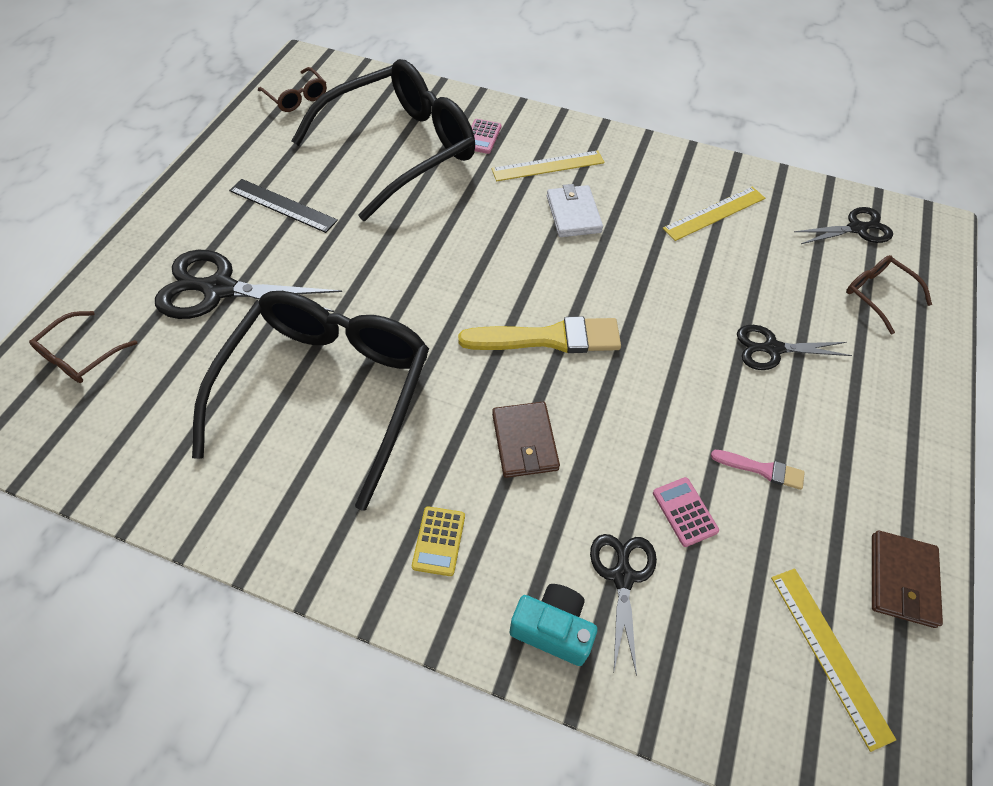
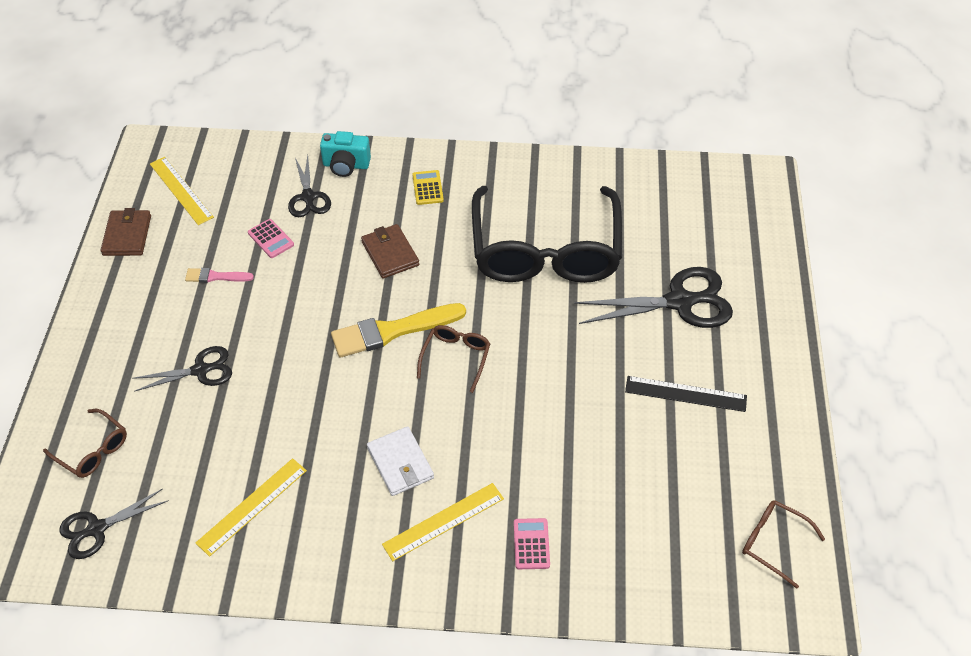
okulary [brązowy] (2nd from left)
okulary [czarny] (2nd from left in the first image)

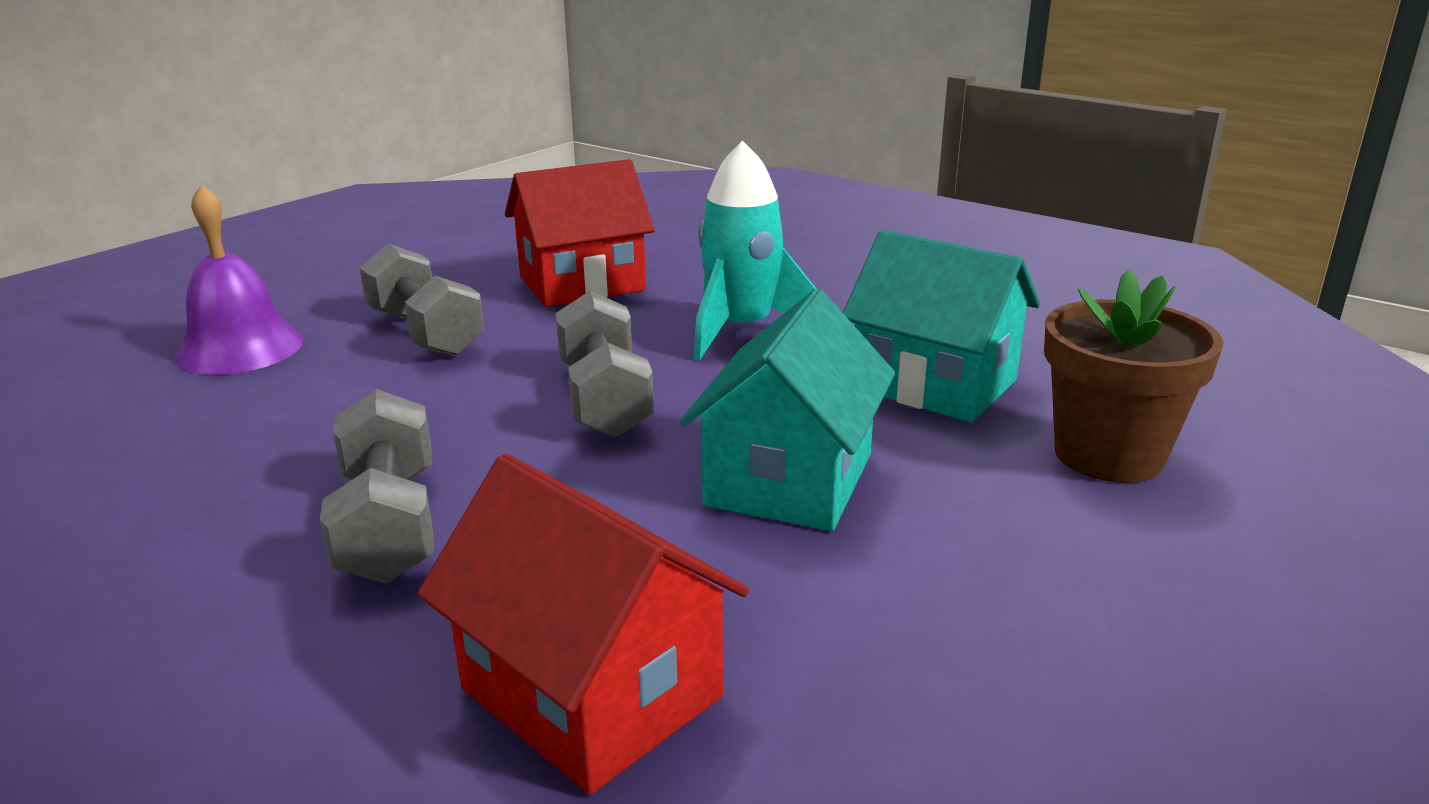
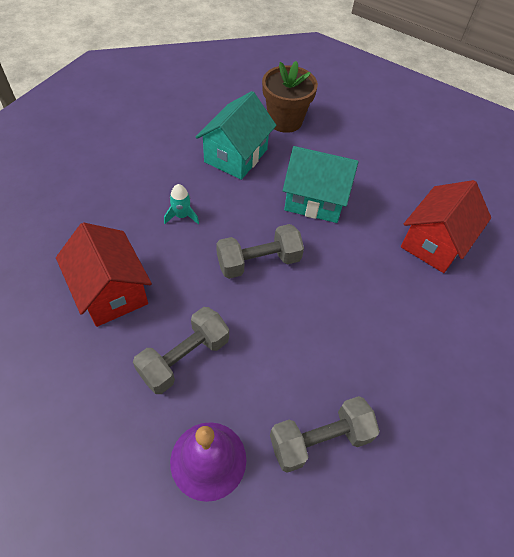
hantel [szary] (3rd from left)
rakieta [turkusowy]

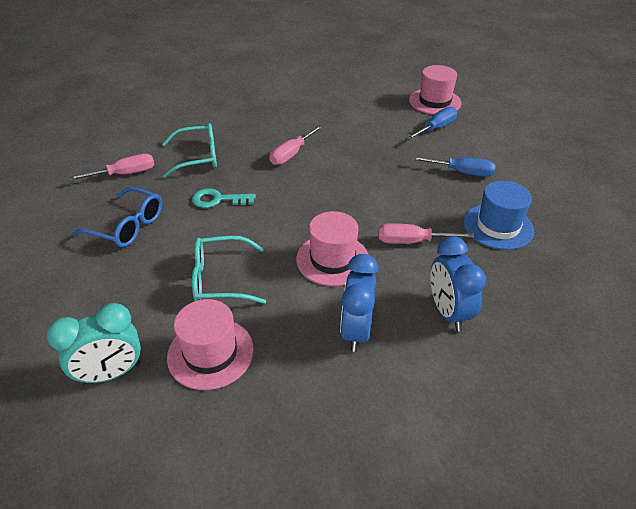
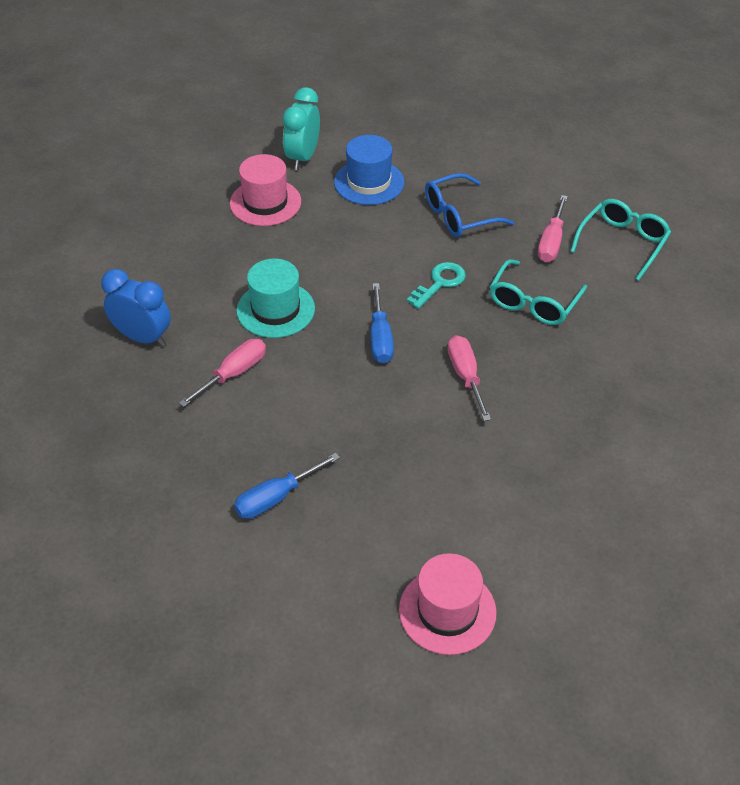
okulary [turkusowy] (2nd from left)
kapelusz [turkusowy]
budzik [niebieski] (1st from left in the first image)
śrubokręt [niebieski] (2nd from left)
kapelusz [niebieski]

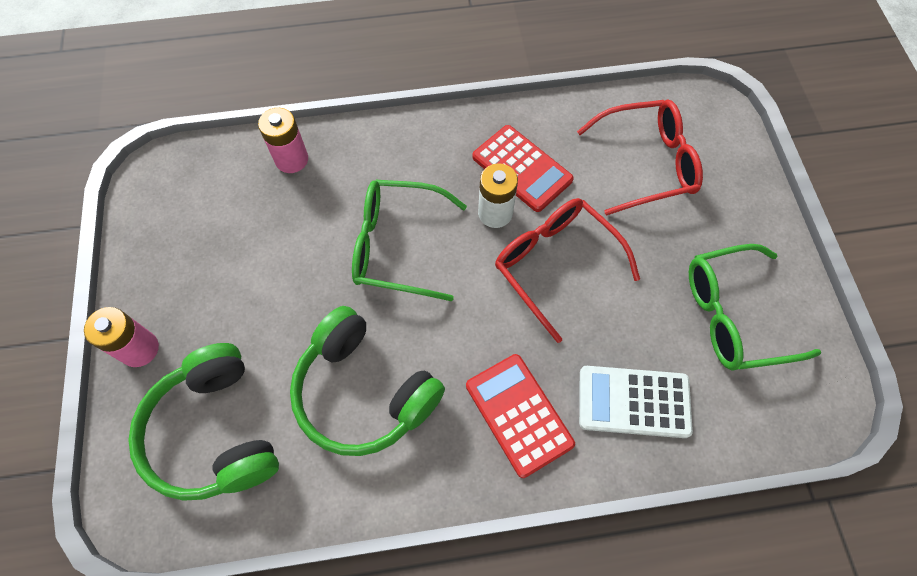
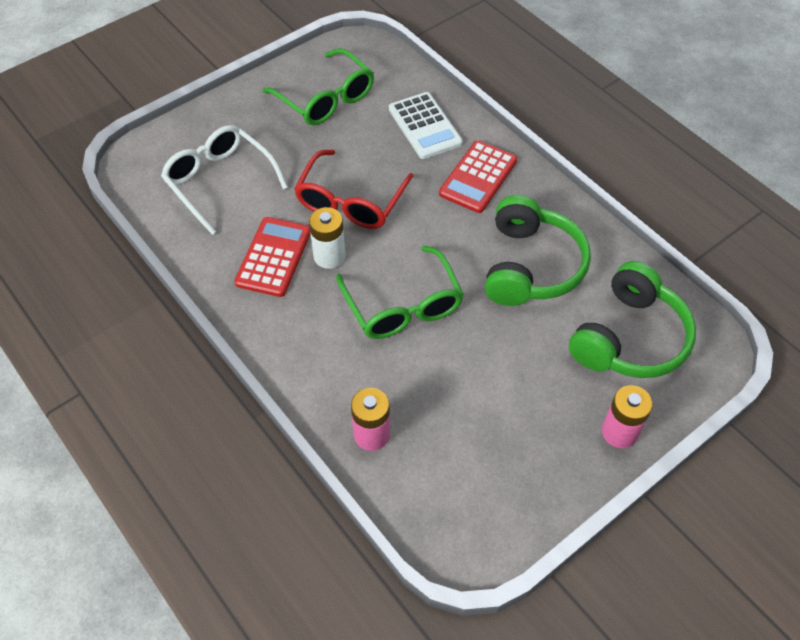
okulary [biały]

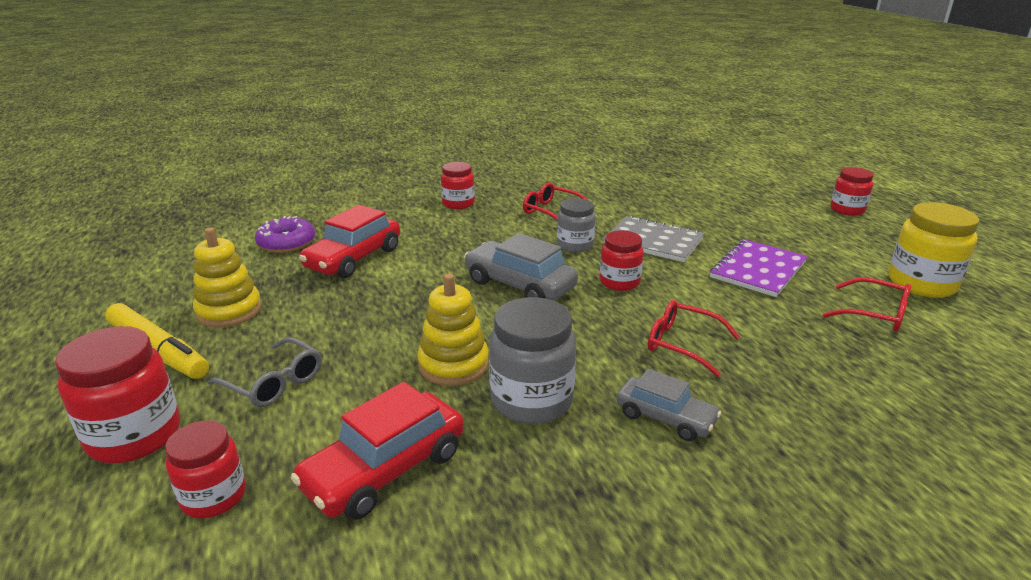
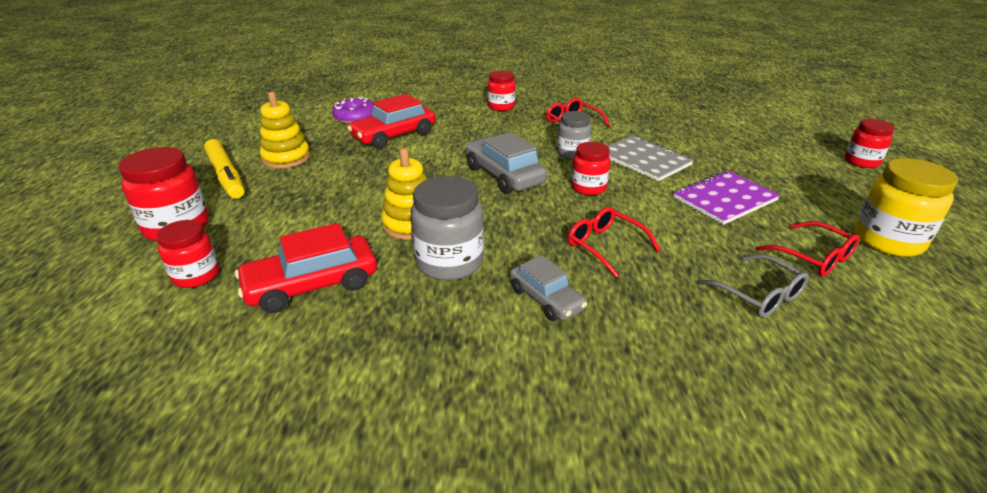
okulary [szary]

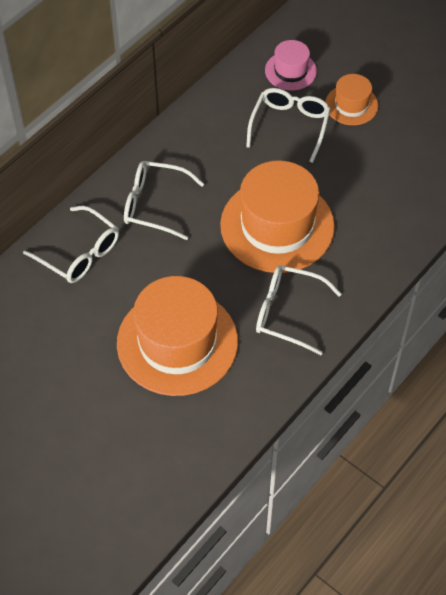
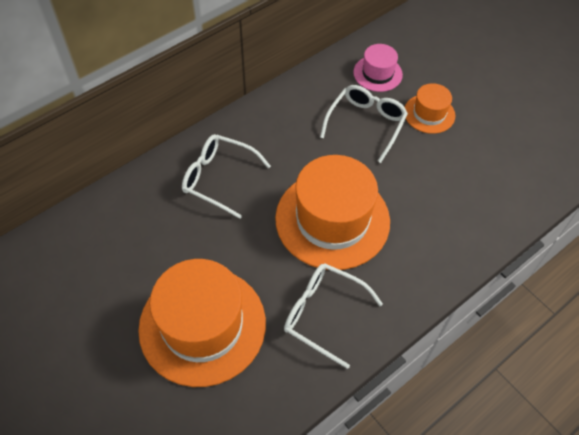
okulary [biały] (1st from left in the first image)

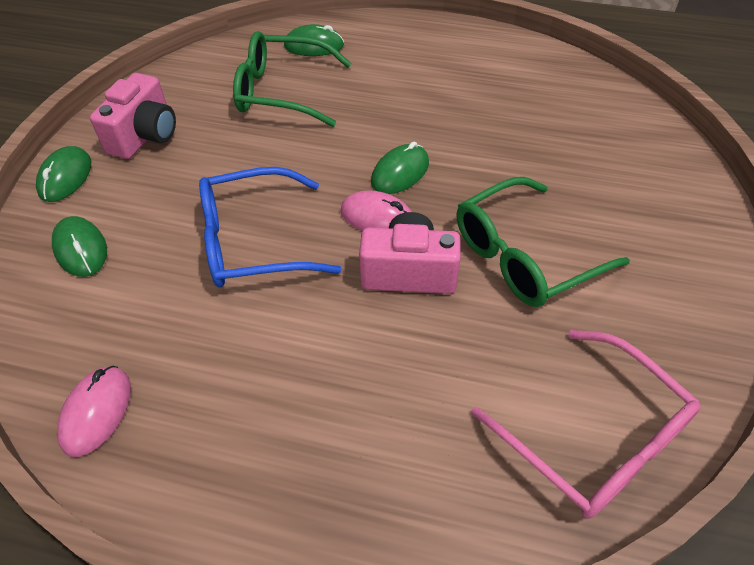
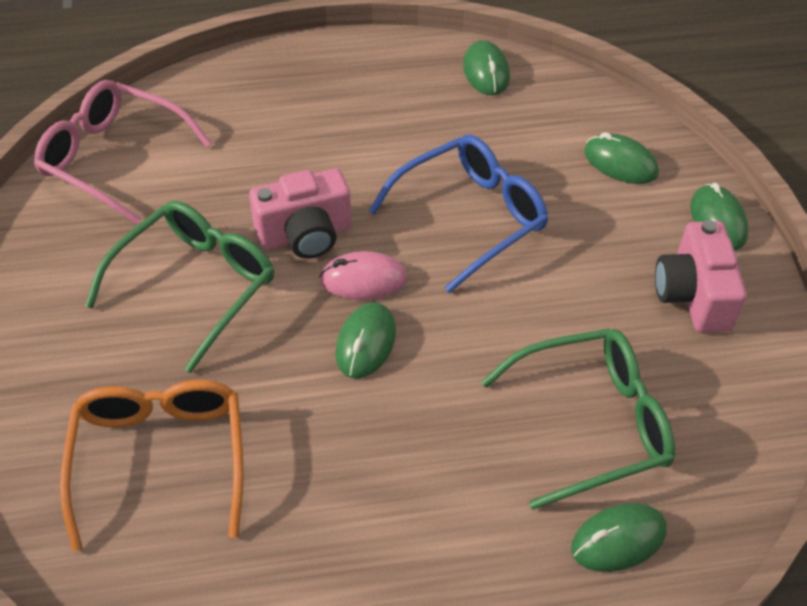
myszka [zielony] (2nd from left)
okulary [pomarańczowy]

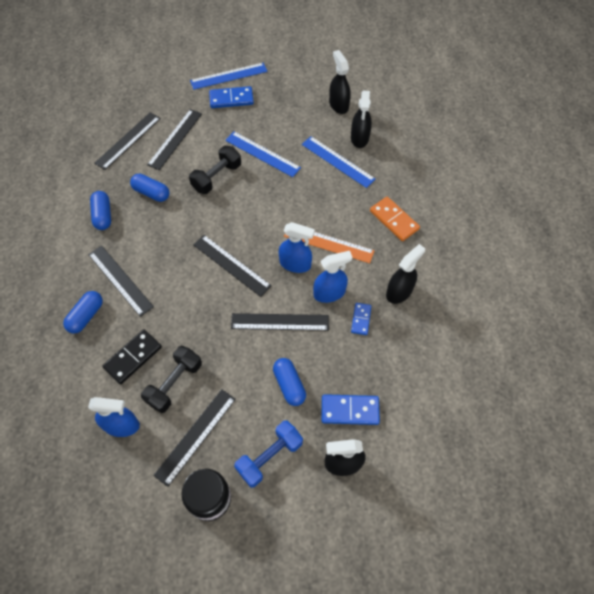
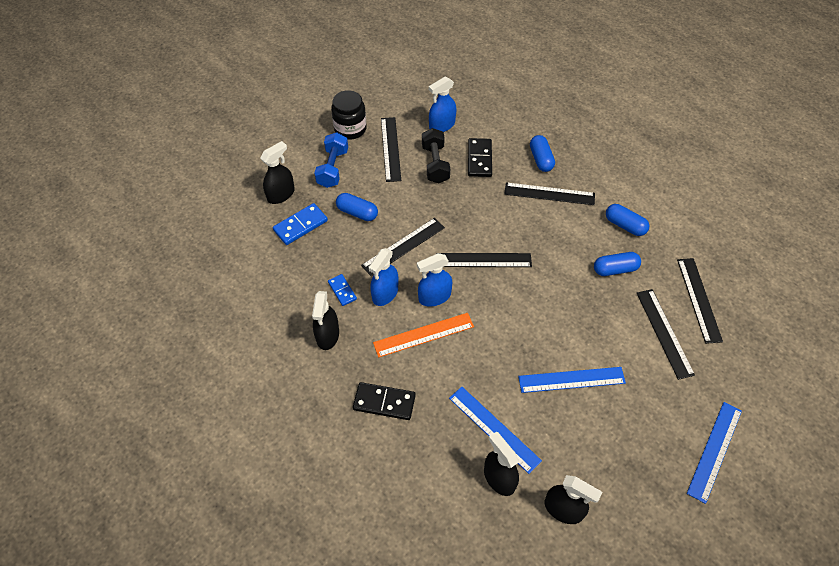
hantel [czarny] (2nd from left in the first image)
kostka domina [niebieski] (1st from left in the first image)
linijka [niebieski] (1st from left)
kostka domina [czarny] (1st from left)

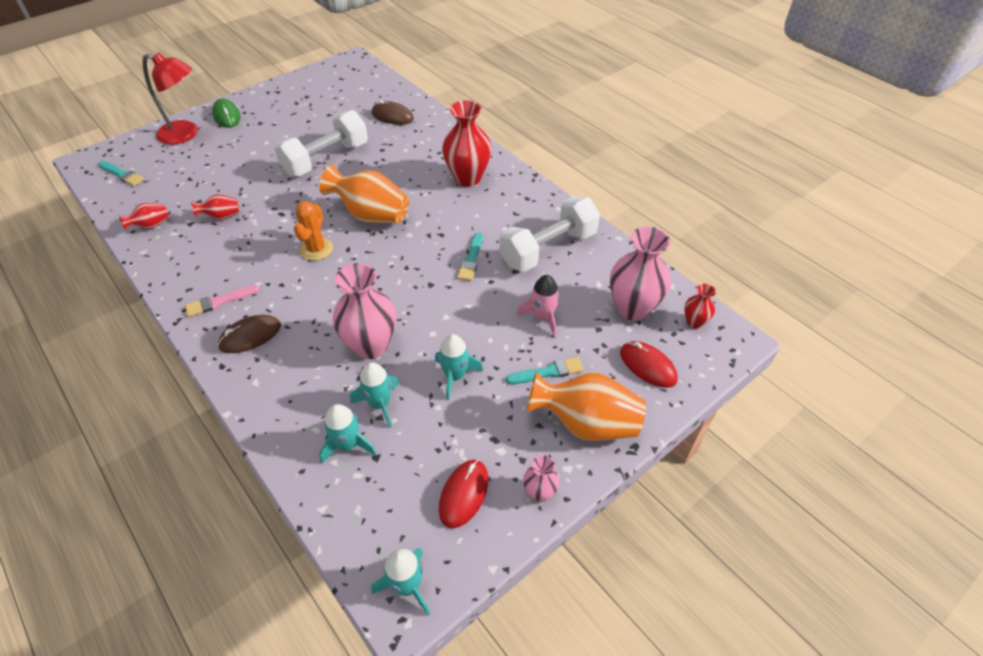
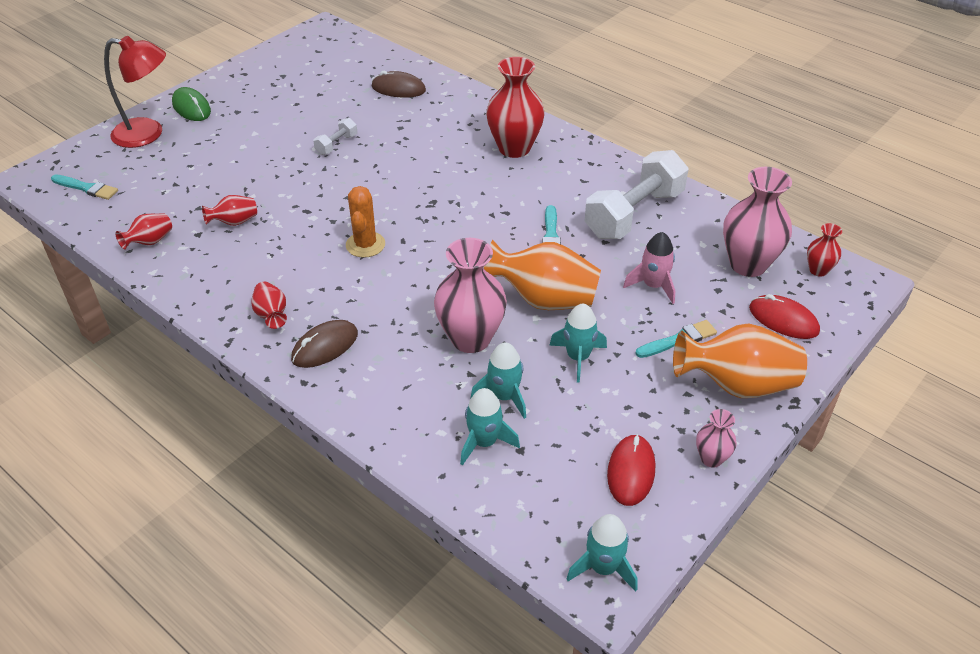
wazon [czerwony] (3rd from left)
hantel [biały] (1st from left)
wazon [pomarańczowy] (1st from left)

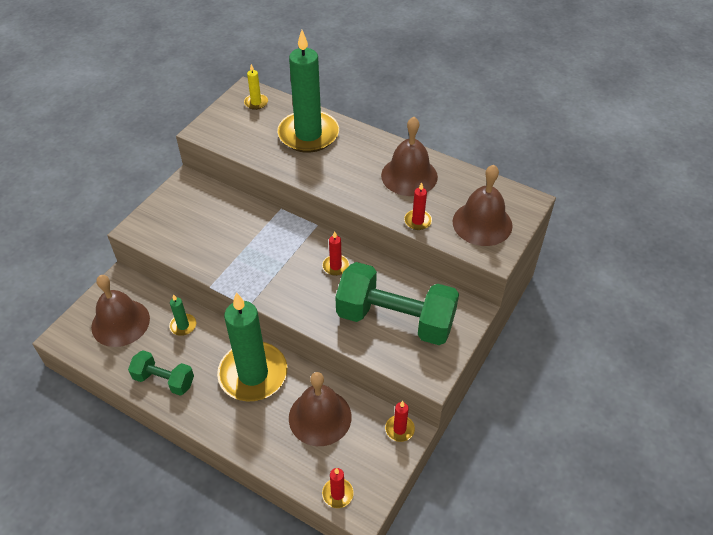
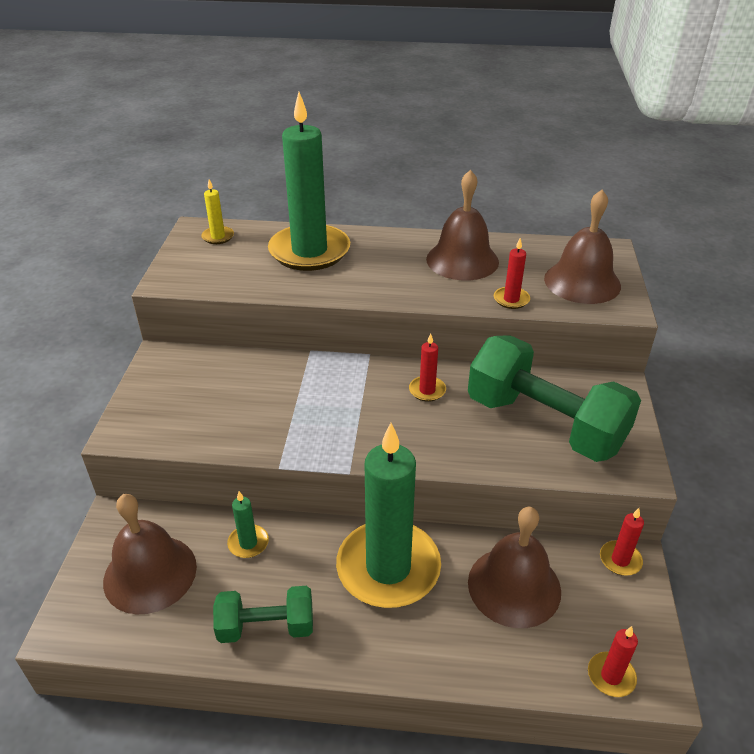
hantel [zielony] (2nd from left)

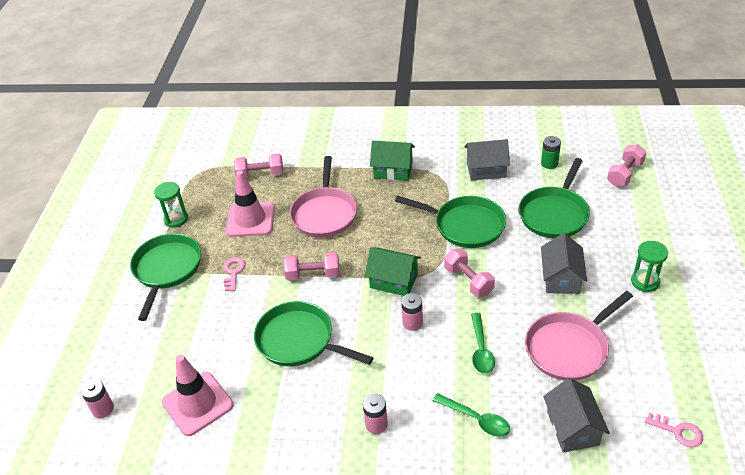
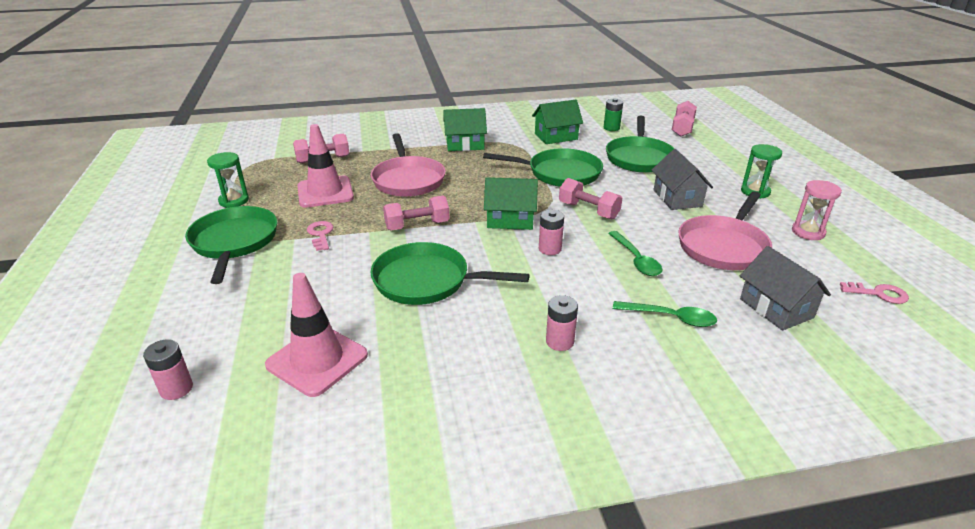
domek [zielony] (3rd from left)
klepsydra [różowy]

